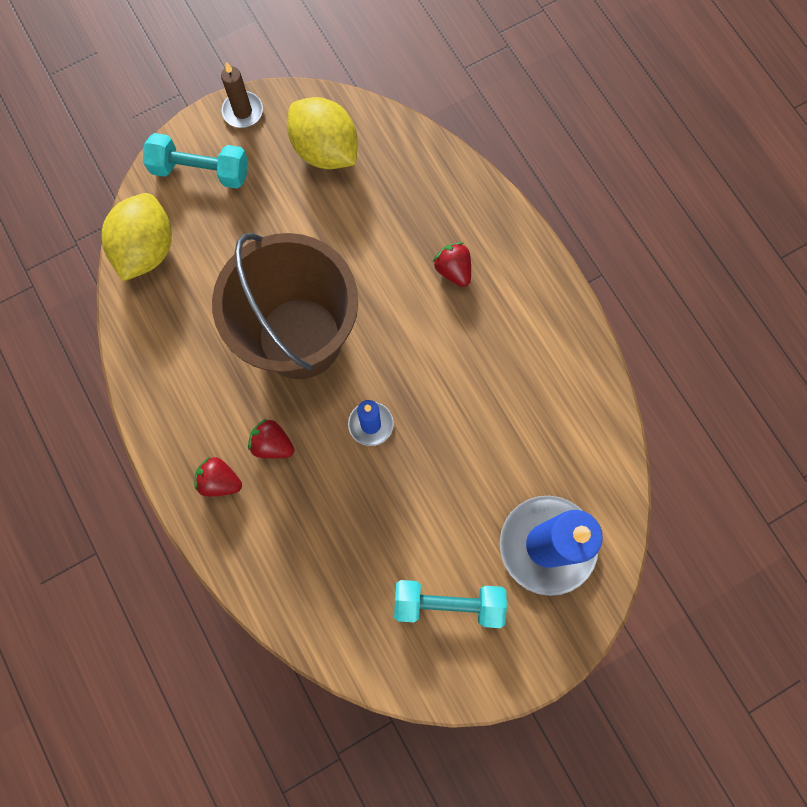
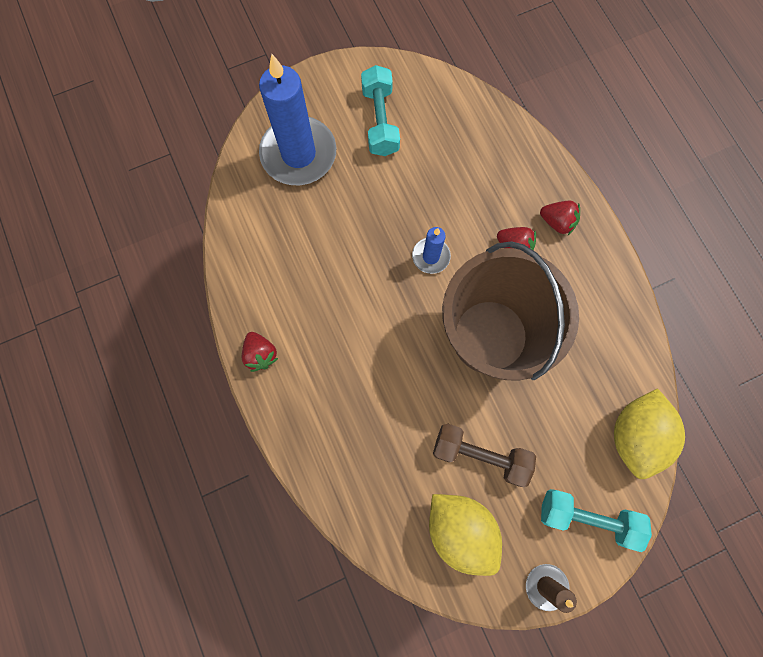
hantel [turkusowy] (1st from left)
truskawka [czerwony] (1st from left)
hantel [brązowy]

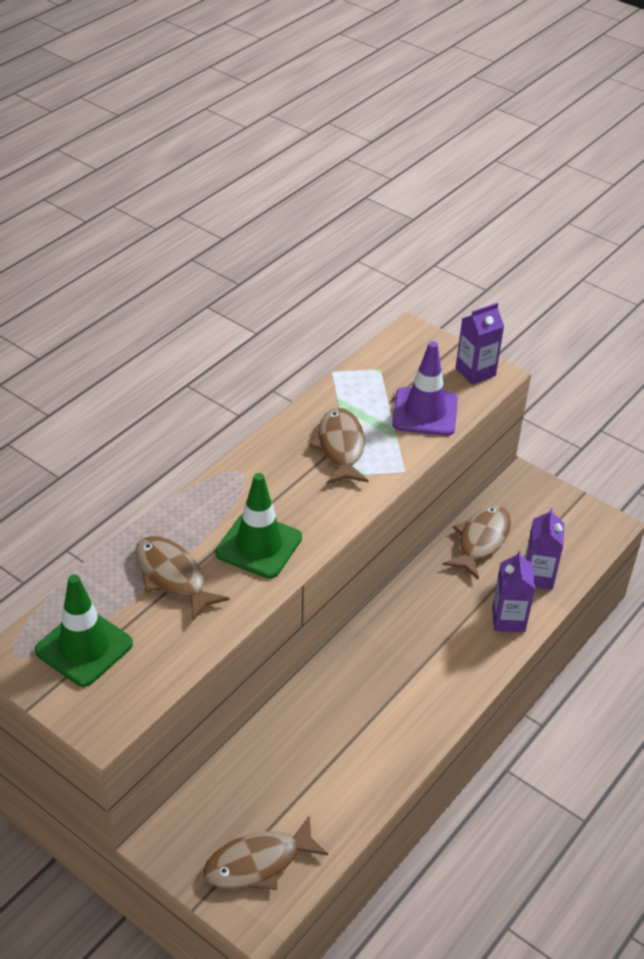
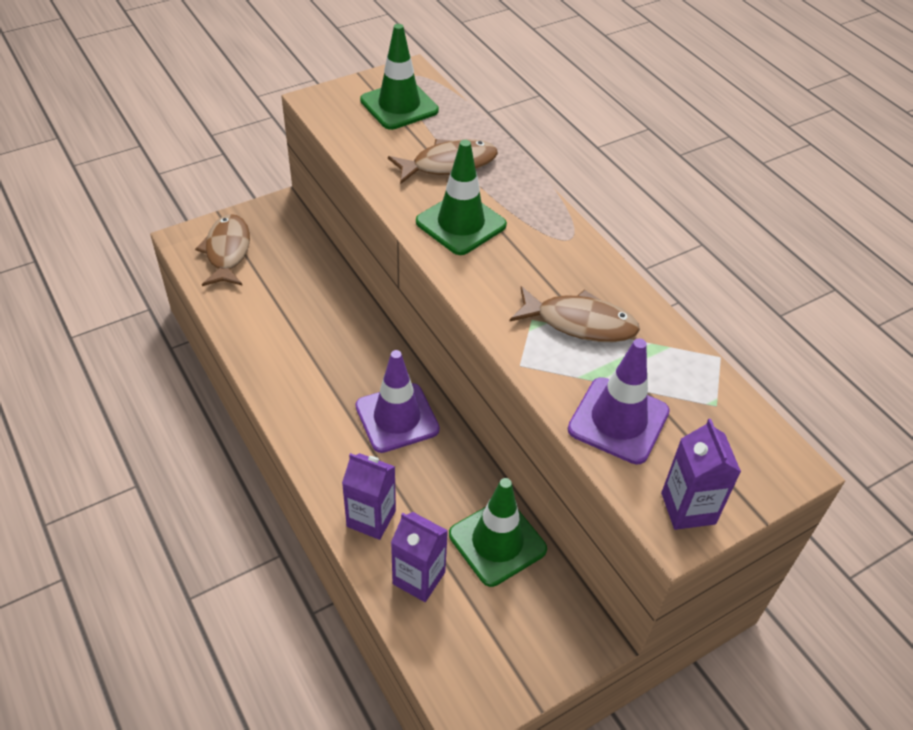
pachołek [zielony] (3rd from left)
pachołek [fioletowy] (1st from left)

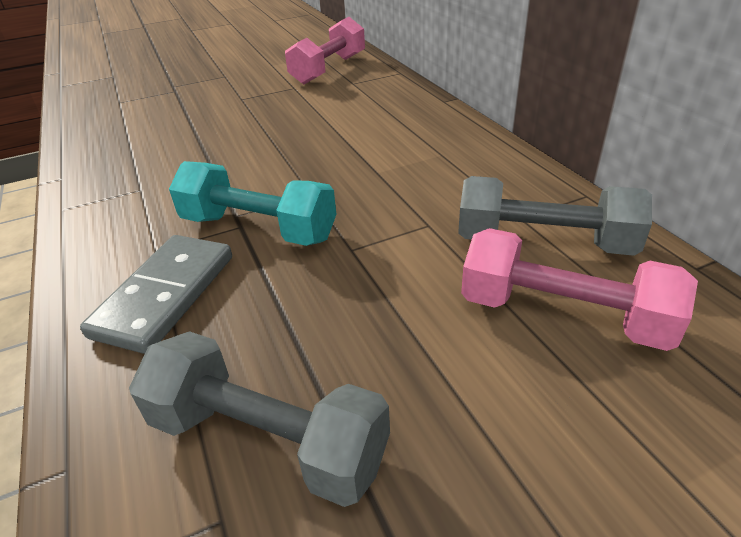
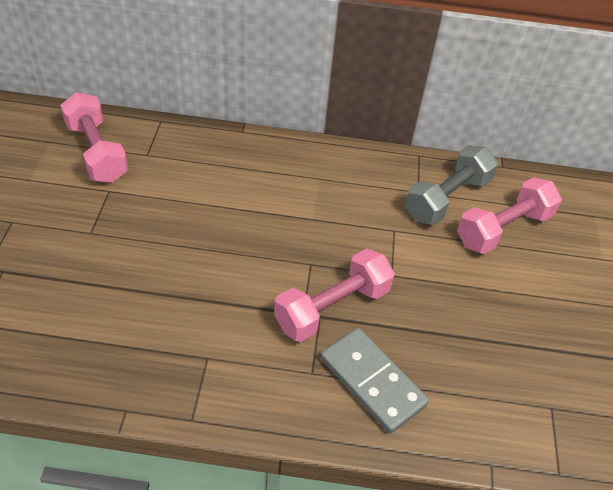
hantel [szary] (1st from left in the first image)
hantel [różowy] (2nd from left)

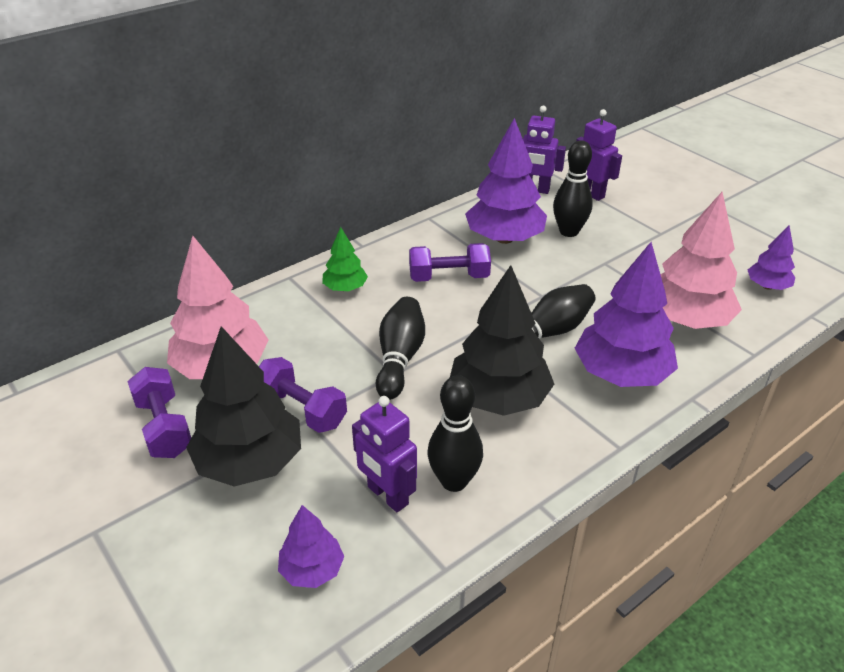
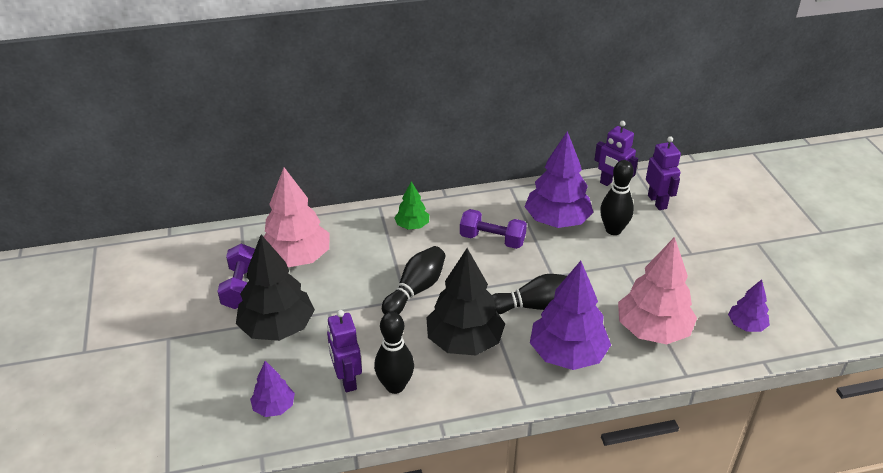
hantel [fioletowy] (2nd from left in the first image)

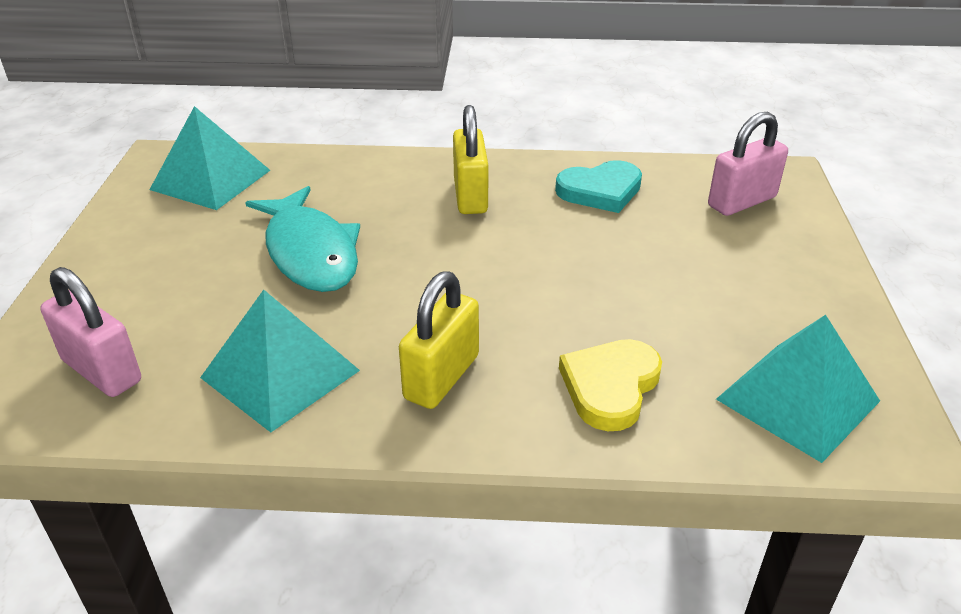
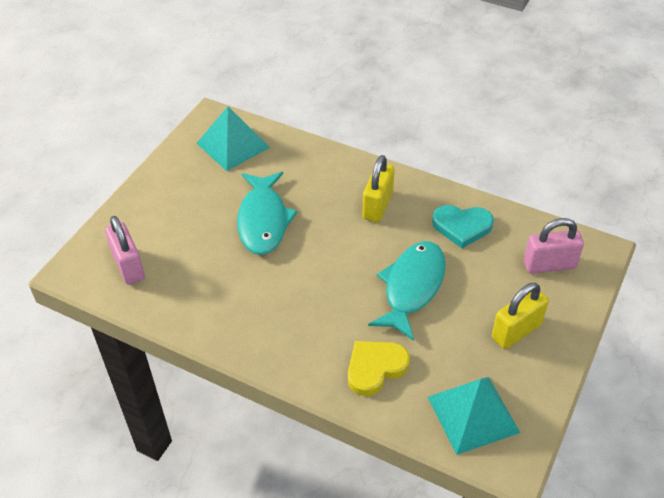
piramida [turkusowy] (2nd from left in the first image)
kłódka [żółty] (2nd from left)
ryba [turkusowy] (2nd from left)

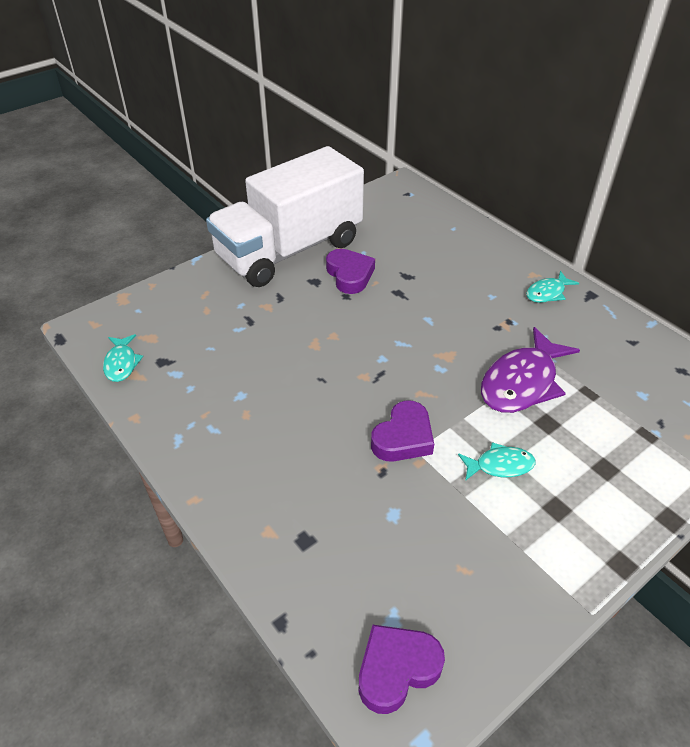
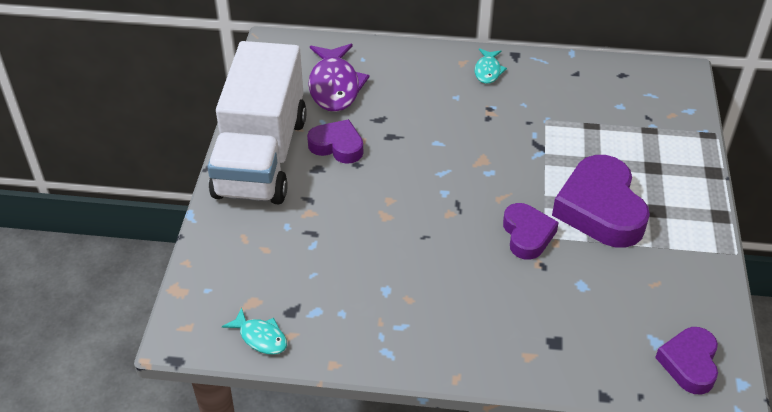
serce [fioletowy] (3rd from left)
ryba [fioletowy]

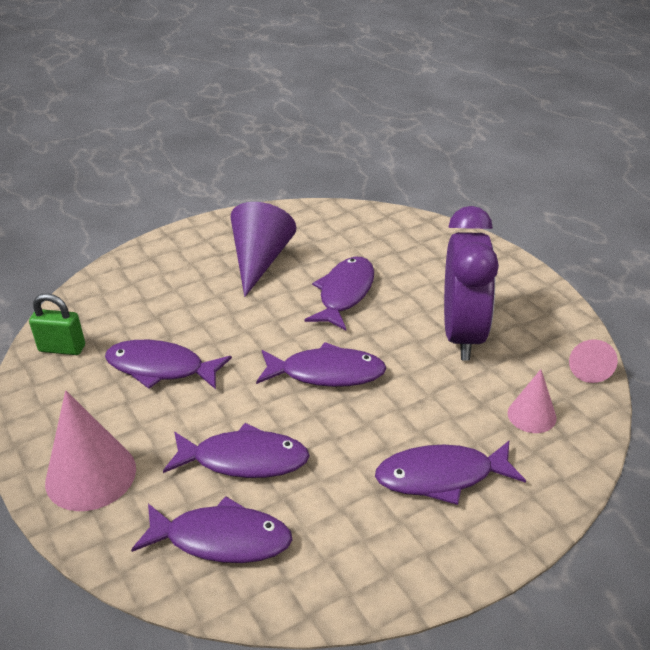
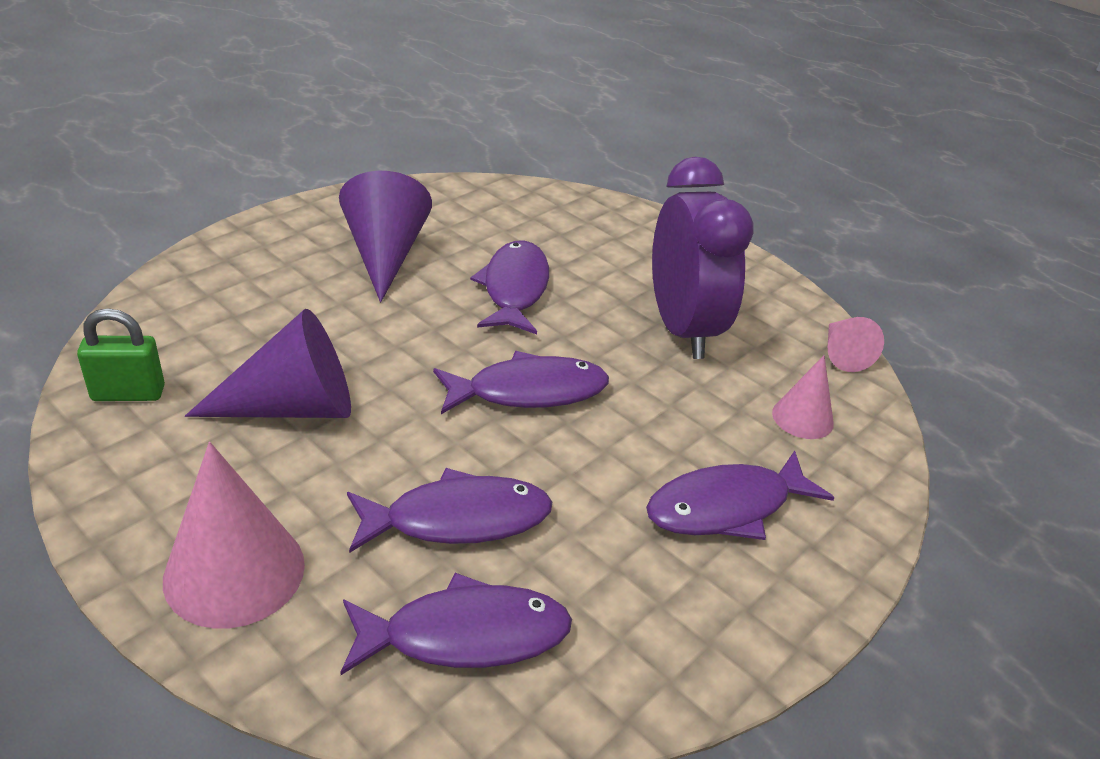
stożek [fioletowy] (1st from left)

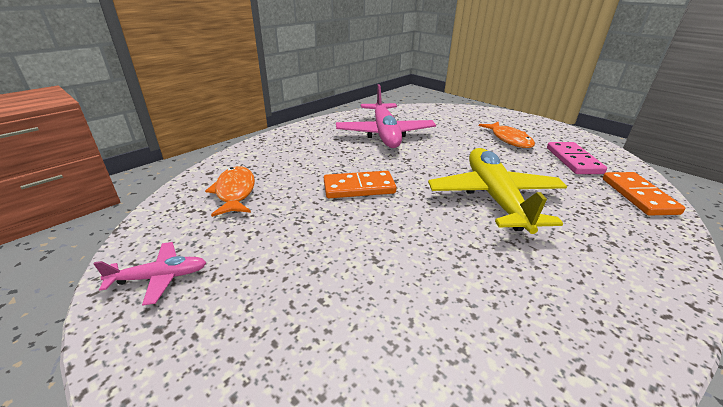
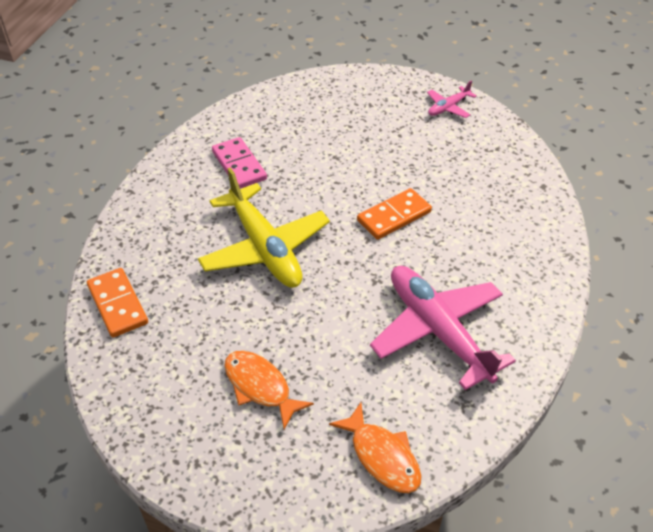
ryba [pomarańczowy] (2nd from left)
kostka domina [różowy]

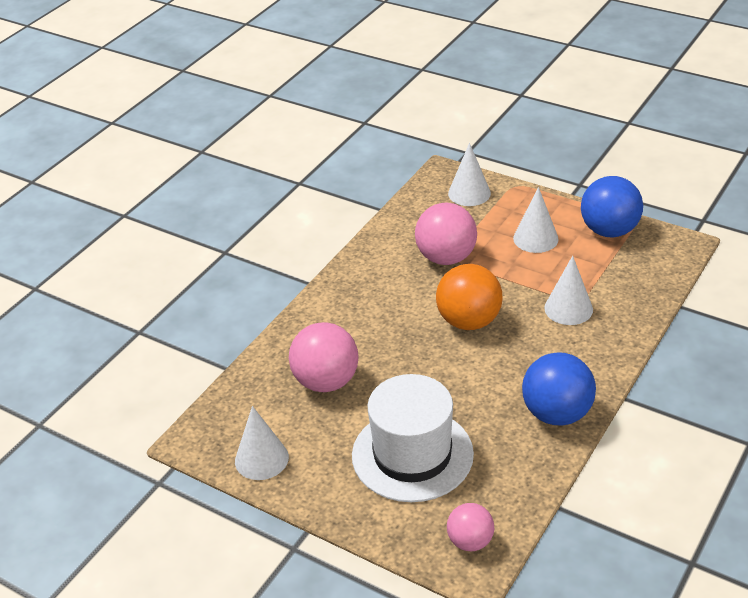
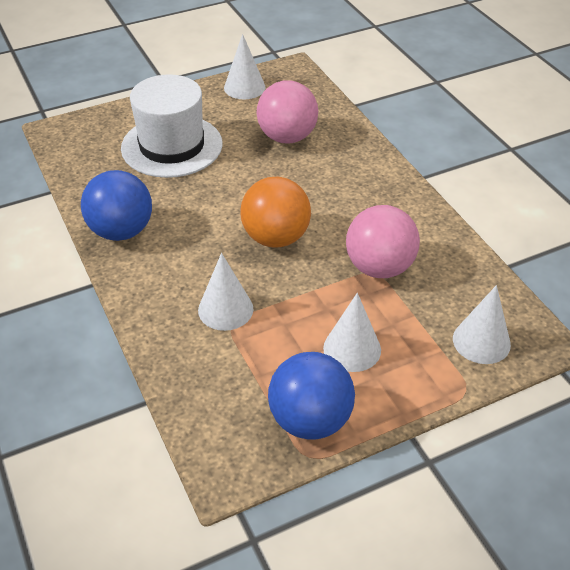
piłka [różowy] (3rd from left in the first image)

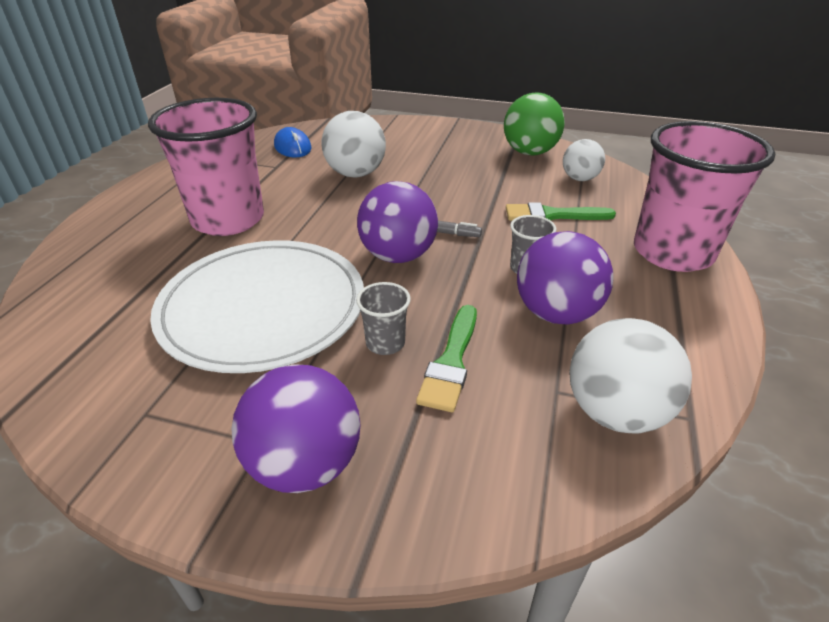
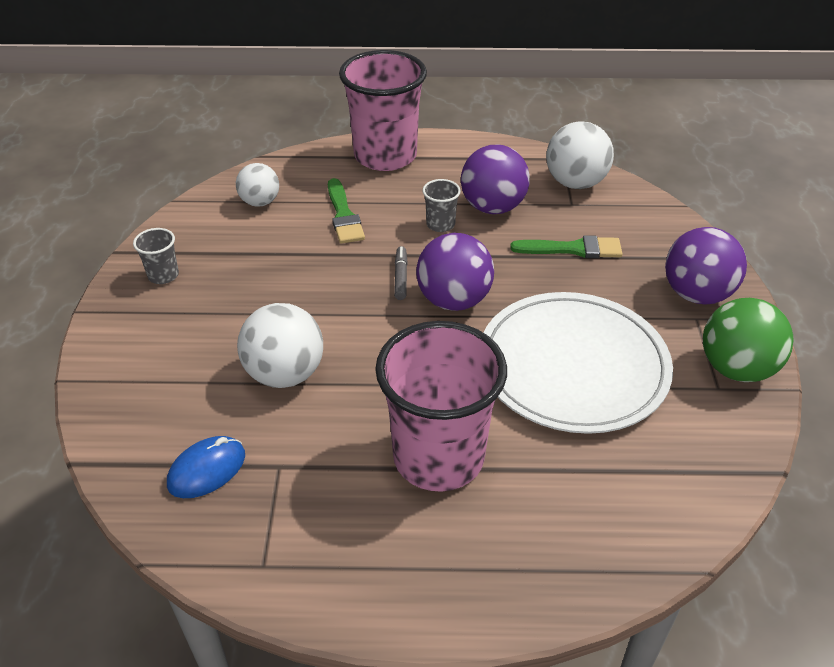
szklanka [szary] (1st from left)
piłka [zielony]

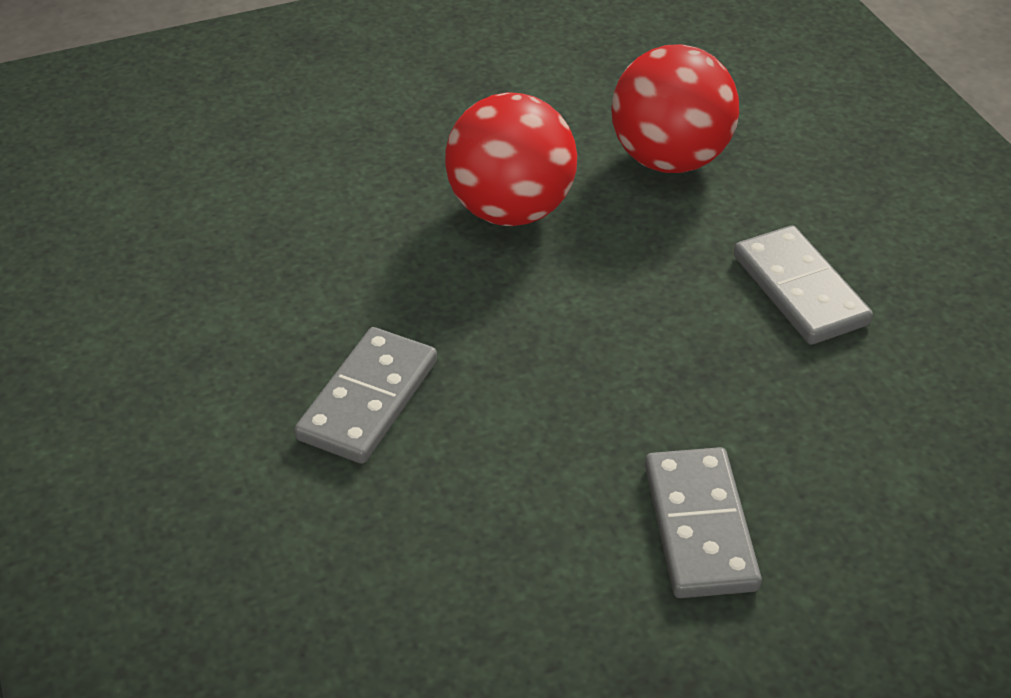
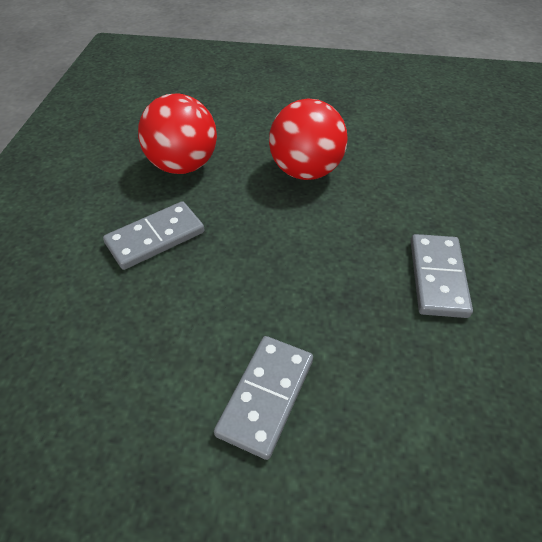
piłka [czerwony] (1st from left)

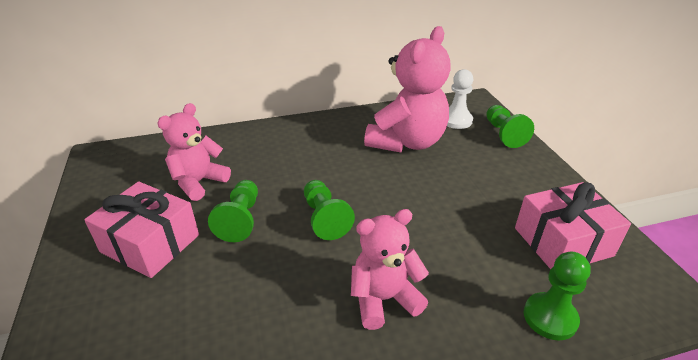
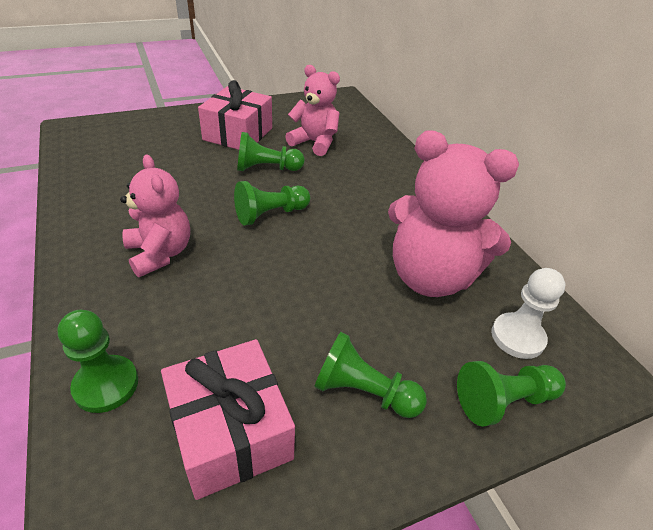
pionek [zielony] (4th from left)

